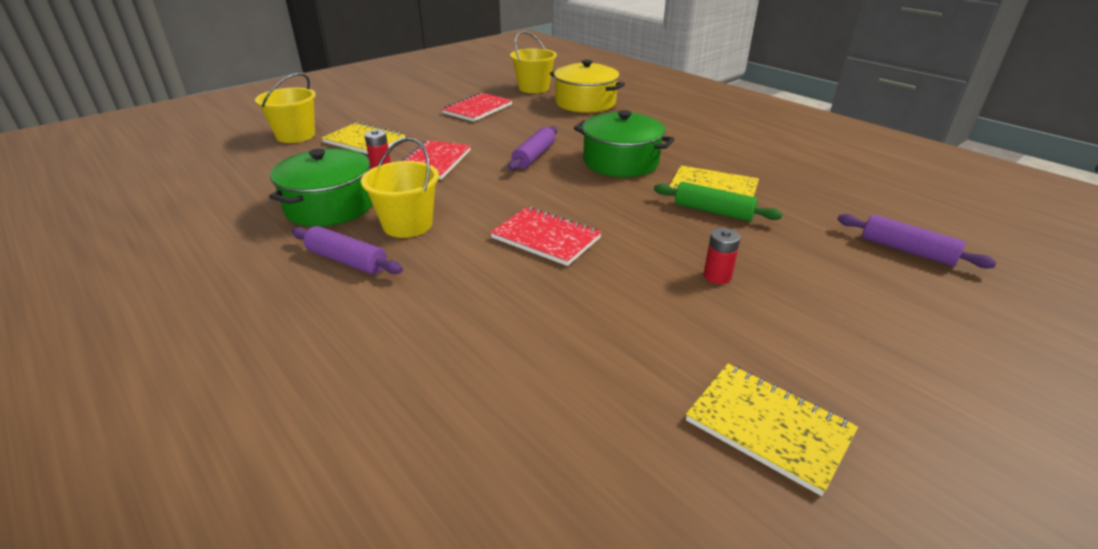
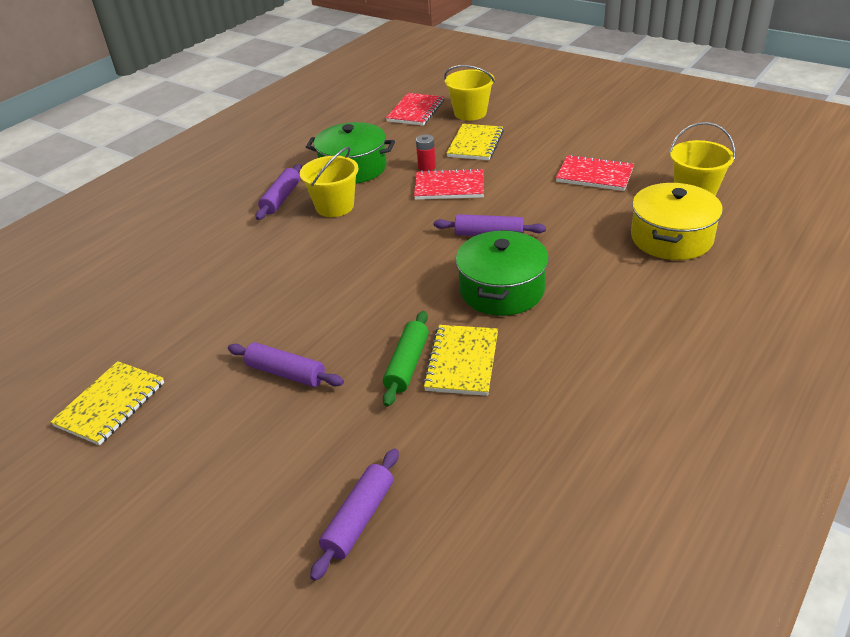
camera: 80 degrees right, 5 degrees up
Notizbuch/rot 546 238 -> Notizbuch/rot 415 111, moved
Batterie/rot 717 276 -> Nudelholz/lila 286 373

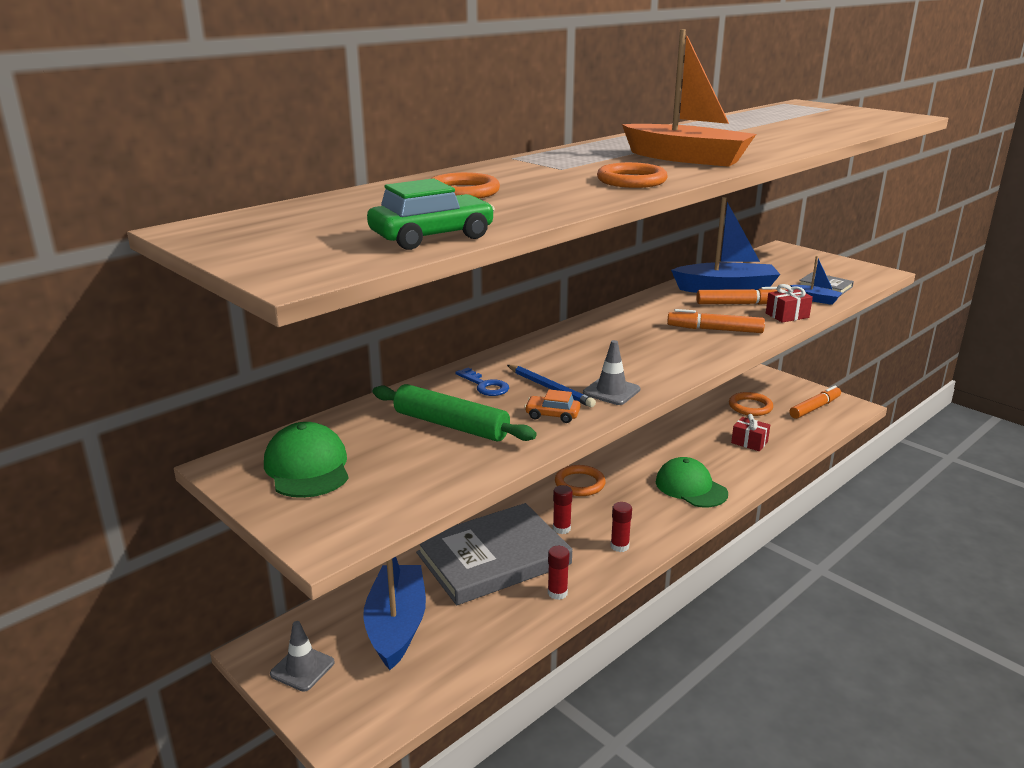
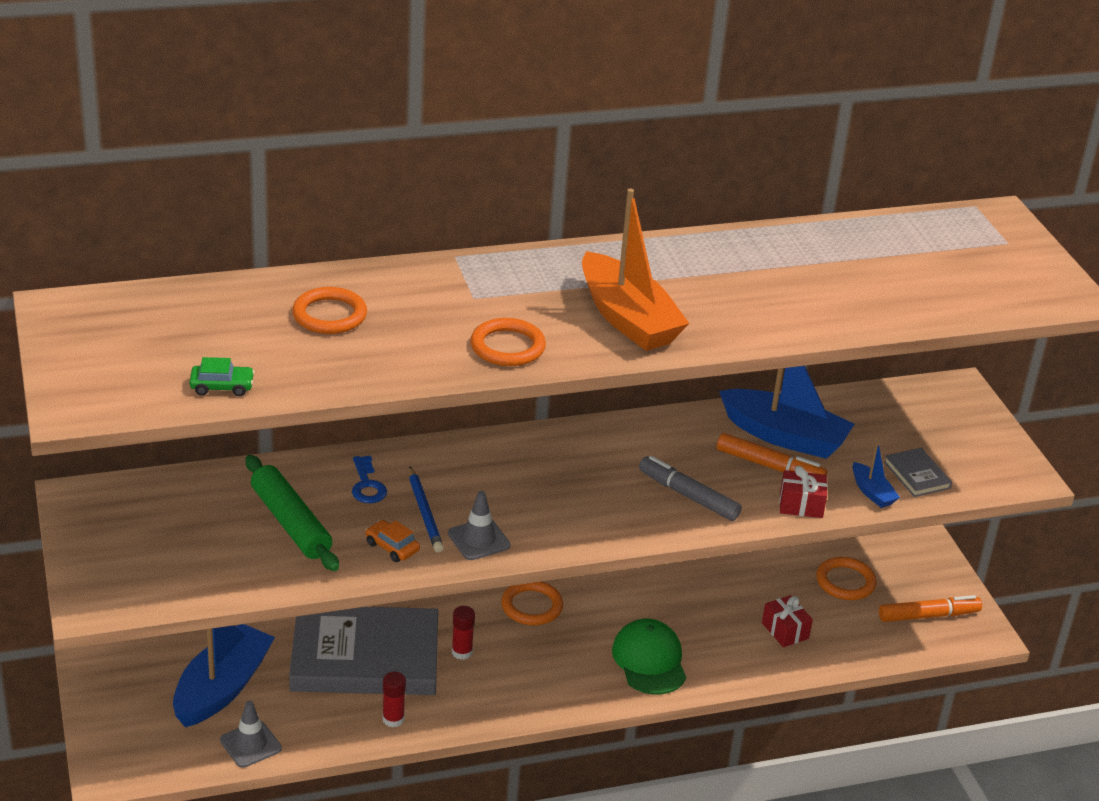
camera: 25 degrees right, 10 degrees up
Auto/grün 432 237 -> Auto/grün 222 387, x0.58
Filzstift/orange 714 329 -> Filzstift/grau 688 496
Kappe/grün 307 467 -> none
Klebestift/rot 619 546 -> none
Leitkegel/grau 302 668 -> Leitkegel/grau 250 744, moved

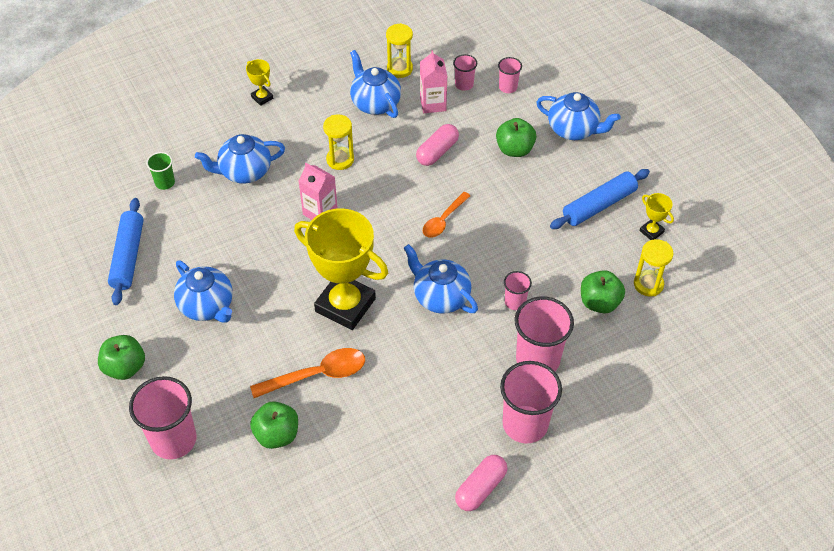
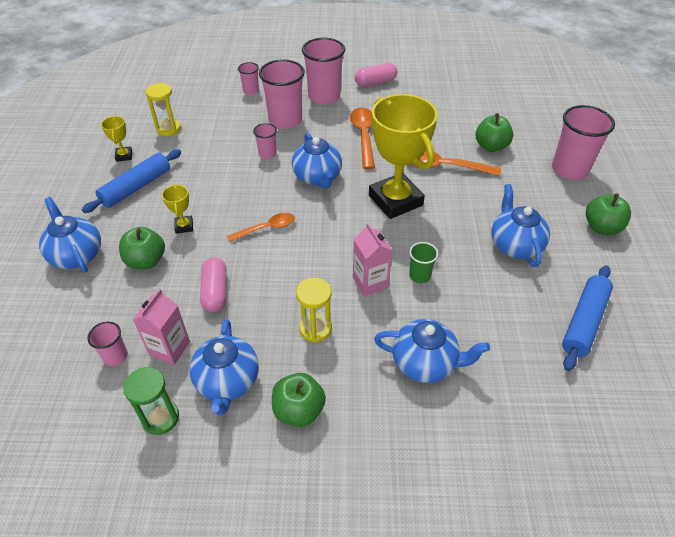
camera: 150 degrees left, 5 degrees down
Sanduhr/gelb 399 69 -> Sanduhr/grün 160 418
Becher/rosa 508 87 -> Becher/rosa 251 91, moved
Pokal/gelb 262 97 -> Pokal/gelb 184 226, moved
Kapsel/rosa 437 152 -> Kapsel/rosa 215 292, 75 degrees counterclockwise
Becher/grün 165 182 -> Becher/grün 419 275, moved
Nudelholz/blau 599 205 -> Nudelholz/blau 136 187, 45 degrees counterclockwise
Apfel/grün 599 302 -> Apfel/grün 299 410, moved
none -> Löffel/orange 364 136

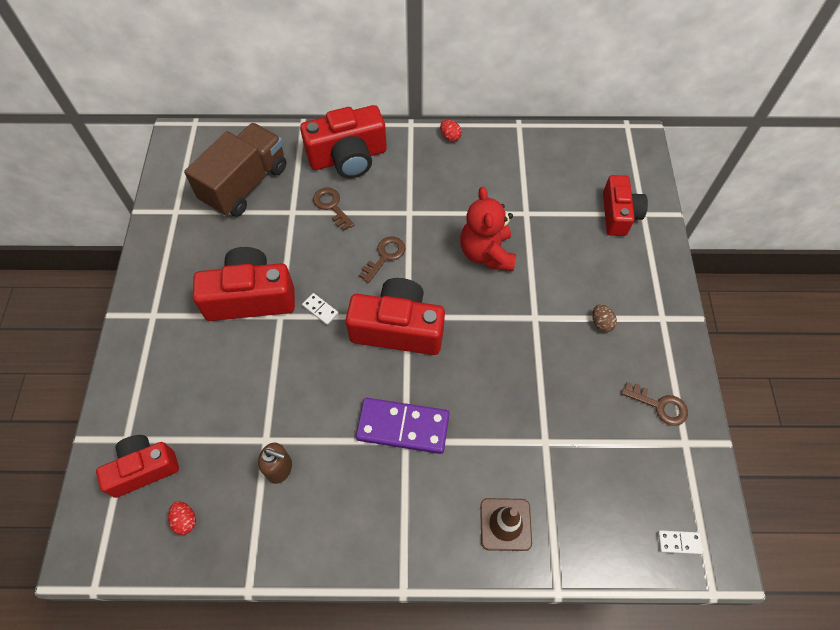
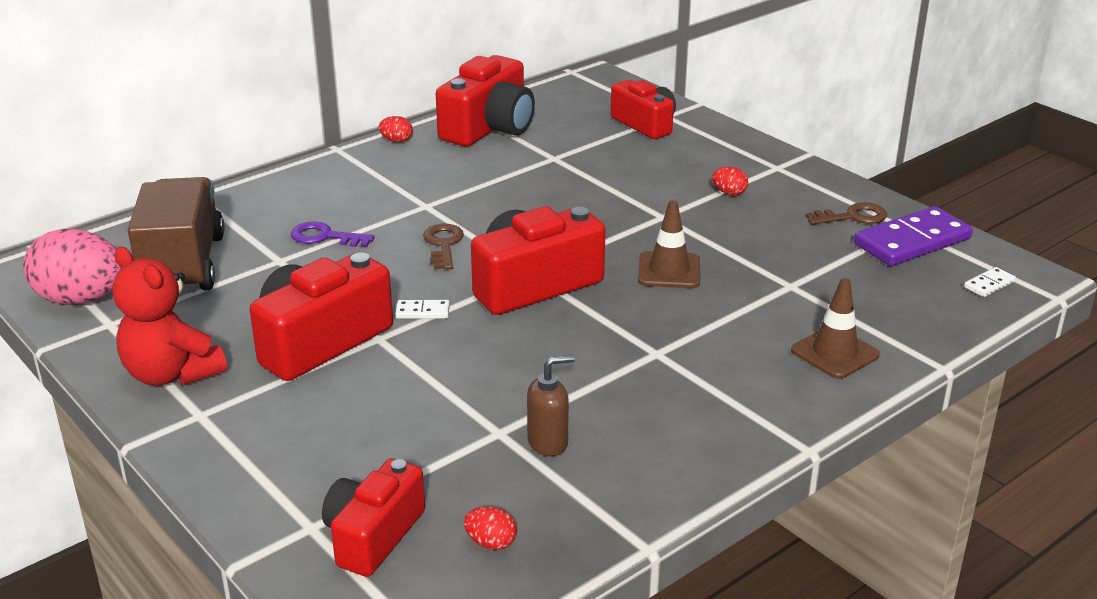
camera: 40 degrees left, 30 degrees down
Kamera/rot 348 157 -> Kamera/rot 489 128, moved
Schlüssel/braun 331 206 -> Schlüssel/lila 324 237
Teddybär/rot 486 253 -> Teddybär/rot 172 374, moved
Ei/braun 601 323 -> Ei/rot 729 193
Dominostein/lila 403 427 -> Dominostein/lila 912 241, moved
none -> Leitkegel/braun 669 271
none -> Ei/rosa 81 299

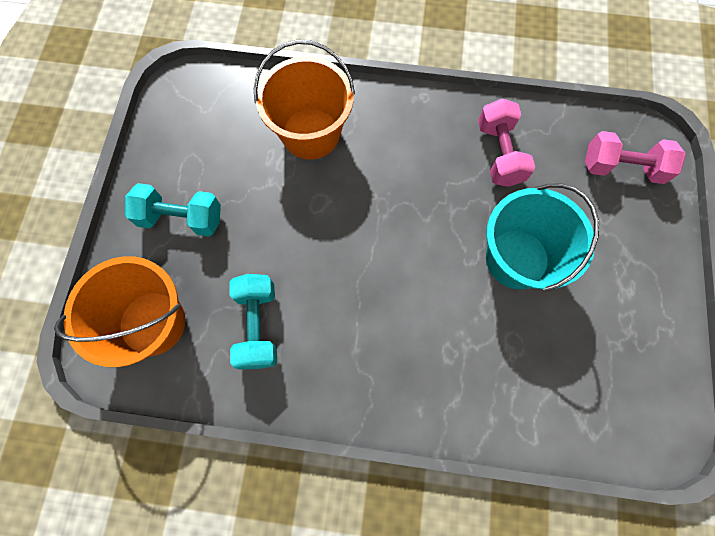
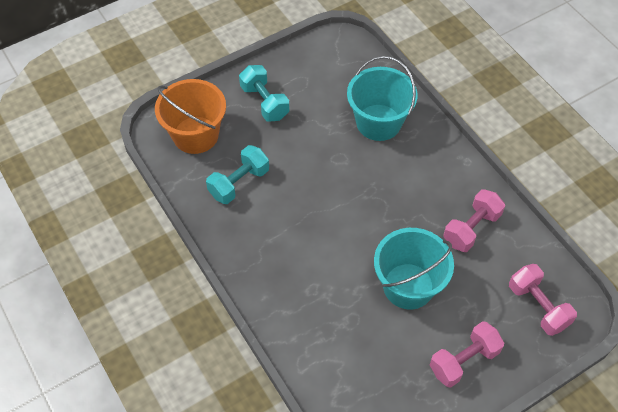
camera: 50 degrees right, 15 degrees down
Eimer/orange 311 134 -> Eimer/türkis 378 122
none -> Hantel/rosa 463 360

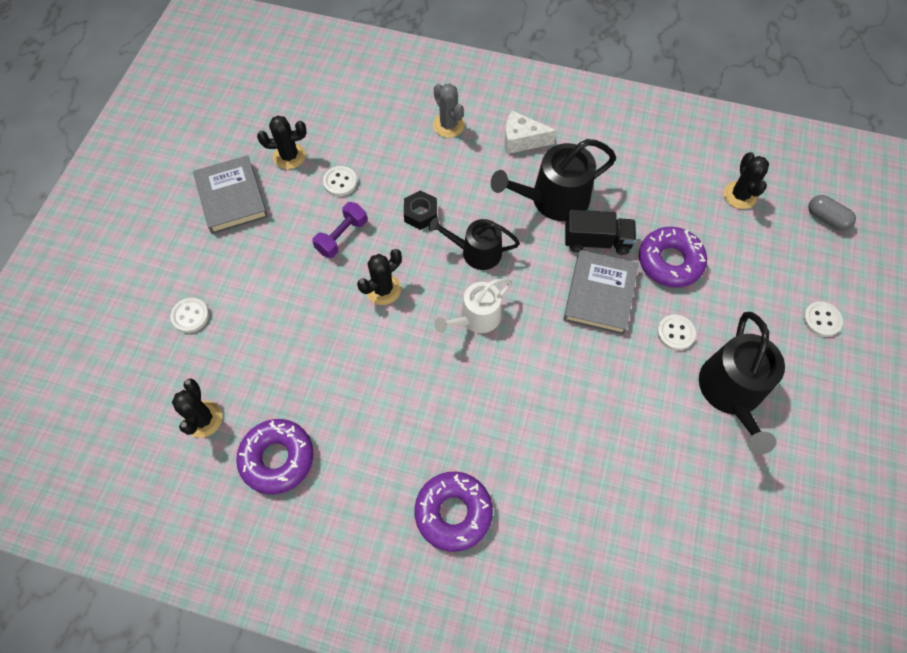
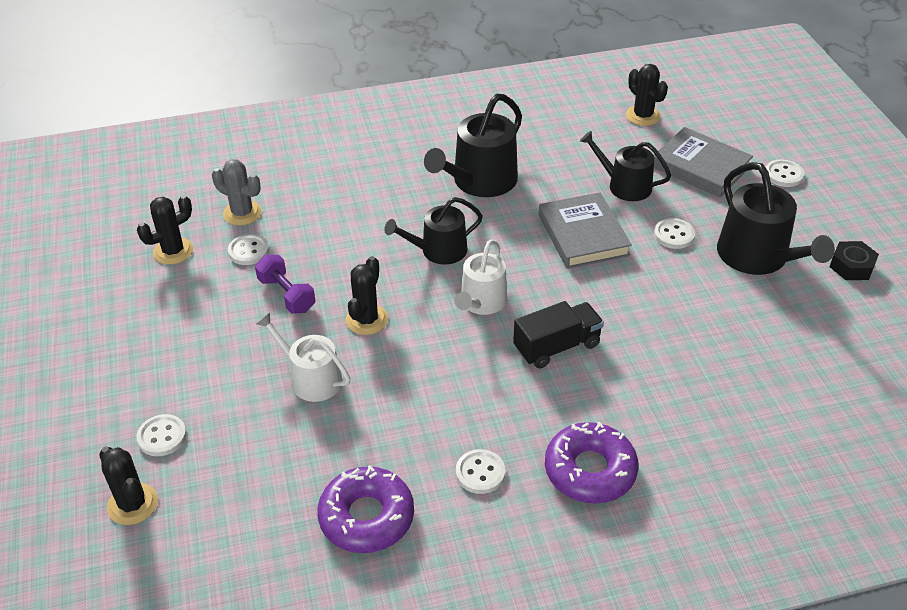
camera: 30 degrees left, 20 degrees down
Kaktus/grau 448 125 -> Kaktus/grau 242 213, moved
Käse/weiß 522 140 -> none
Buch/grau 232 197 -> Buch/grau 700 166, moved
Sechskantmutter/schwarz 420 213 -> Sechskantmutter/schwarz 851 266, moved
Kapsel/grau 826 219 -> none
Hantel/lila 342 236 -> Hantel/lila 287 295, 45 degrees counterclockwise
Lastwagen/schwarz 596 241 -> Lastwagen/schwarz 557 347, moved
Donut/lila 670 261 -> Gießkanne/schwarz 624 185
Kaktus/schwarz 203 419 -> Kaktus/schwarz 133 504, moved
none -> Gießkanne/weiß 310 378
none -> Knopf/weiß 480 473

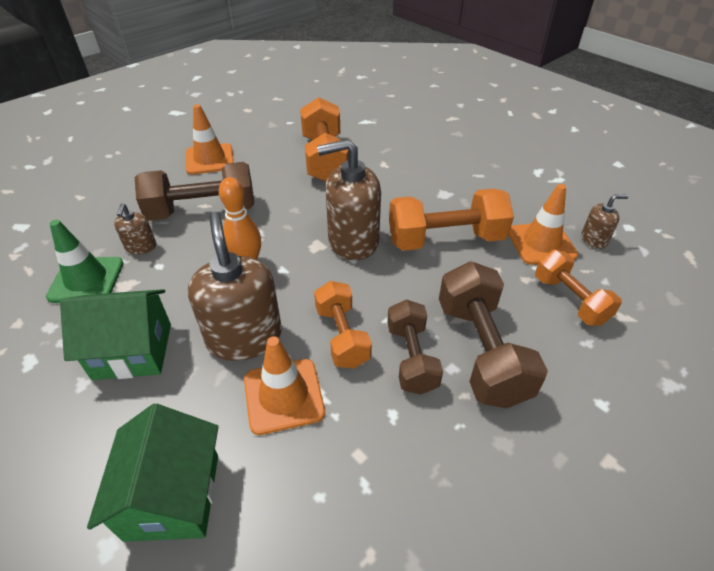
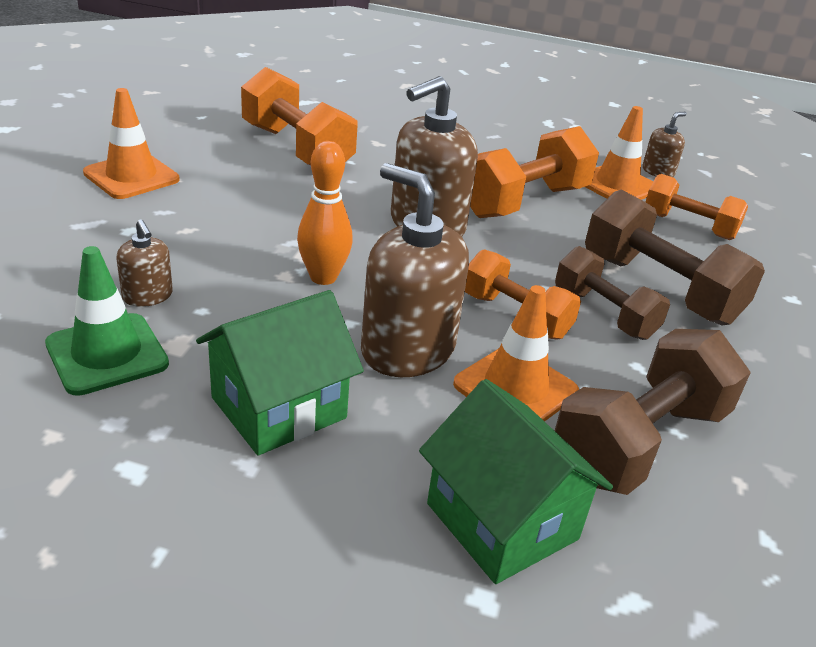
camera: 35 degrees left, 10 degrees down
Hantel/braun 203 211 -> Hantel/braun 640 442, moved

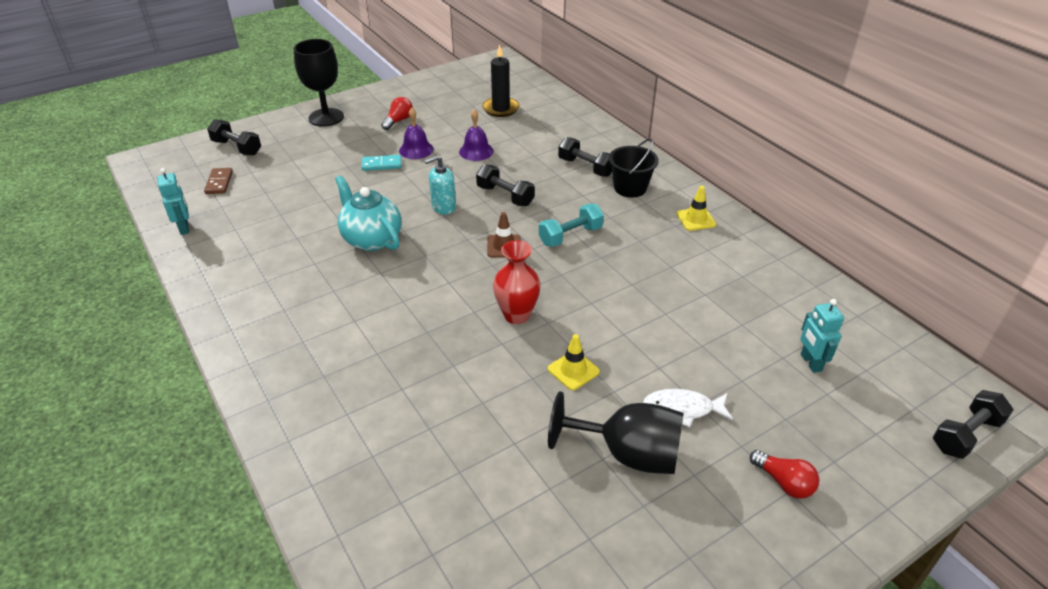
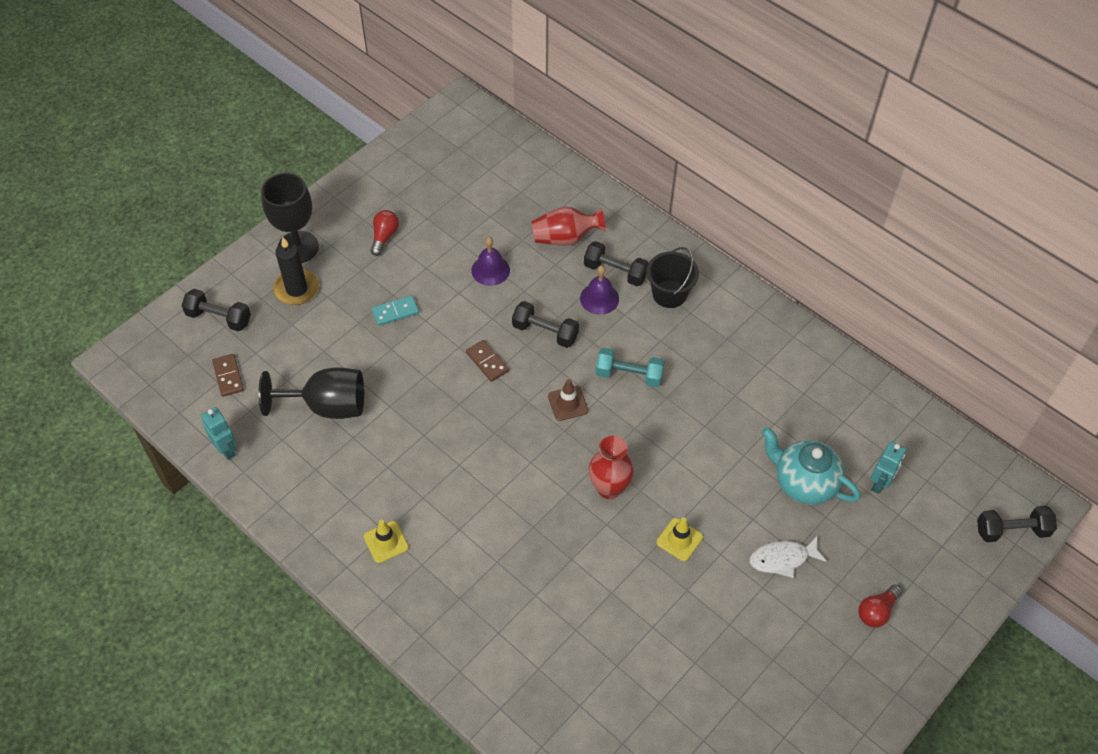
camera: 15 degrees left, 15 degrees up
Kerze/schwarz 500 109 -> Kerze/schwarz 296 289, moved
Glocke/lila 416 149 -> Glocke/lila 599 298, moved
Seifenspender/türkis 443 207 -> Dominostein/braun 487 362
Teekanne/türkis 371 239 -> Teekanne/türkis 804 483, moved
Leitkegel/gelb 696 219 -> Leitkegel/gelb 386 542, moved
Hantel/türkis 570 236 -> Hantel/türkis 629 375, 60 degrees clockwise
Roboter/türkis 810 363 -> Roboter/türkis 880 483, 120 degrees counterclockwise
Hantel/schwarz 965 435 -> Hantel/schwarz 1011 530, 45 degrees clockwise
Kelch/schwarz 628 454 -> Kelch/schwarz 327 406, moved
Glühbirne/rot 784 482 -> Glühbirne/rot 877 611, 105 degrees clockwise
none -> Vase/rot 565 238

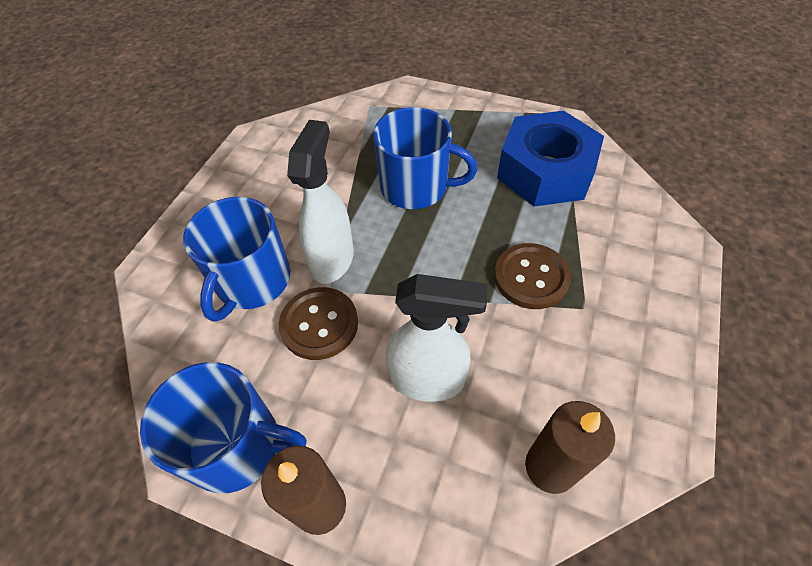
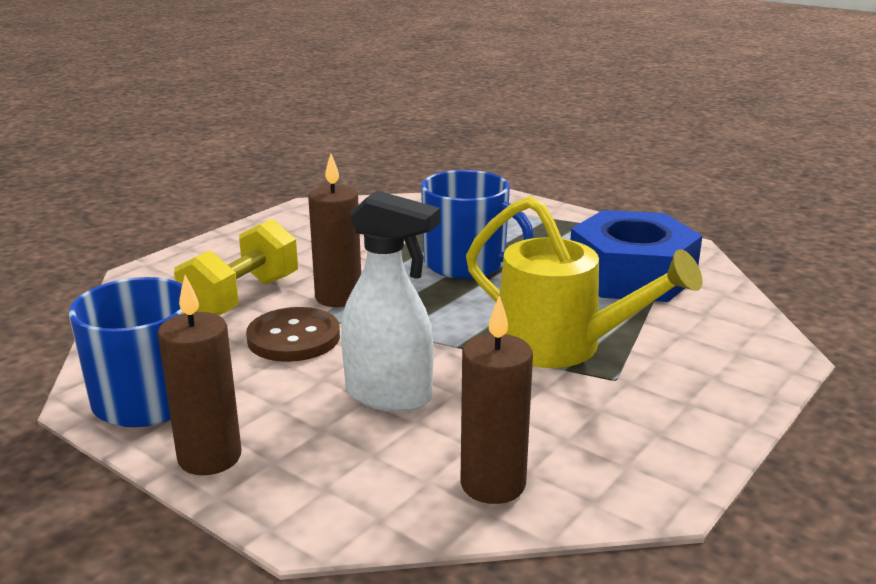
camera: 15 degrees right, 30 degrees down
Sprühflasche/weiß 332 259 -> Kerze/braun 338 297
Tasse/blau 252 281 -> Hantel/gelb 241 298
Knopf/braun 531 277 -> Gießkanne/gelb 562 346

